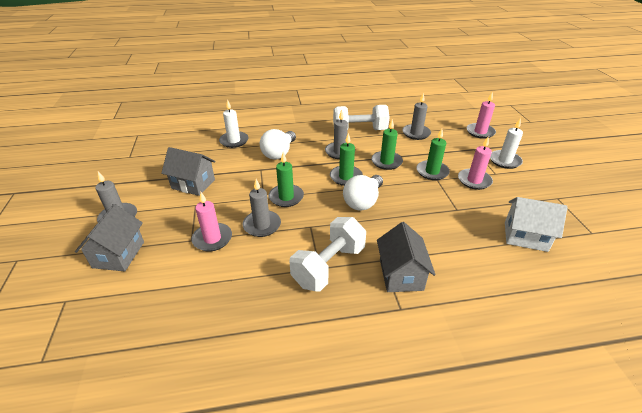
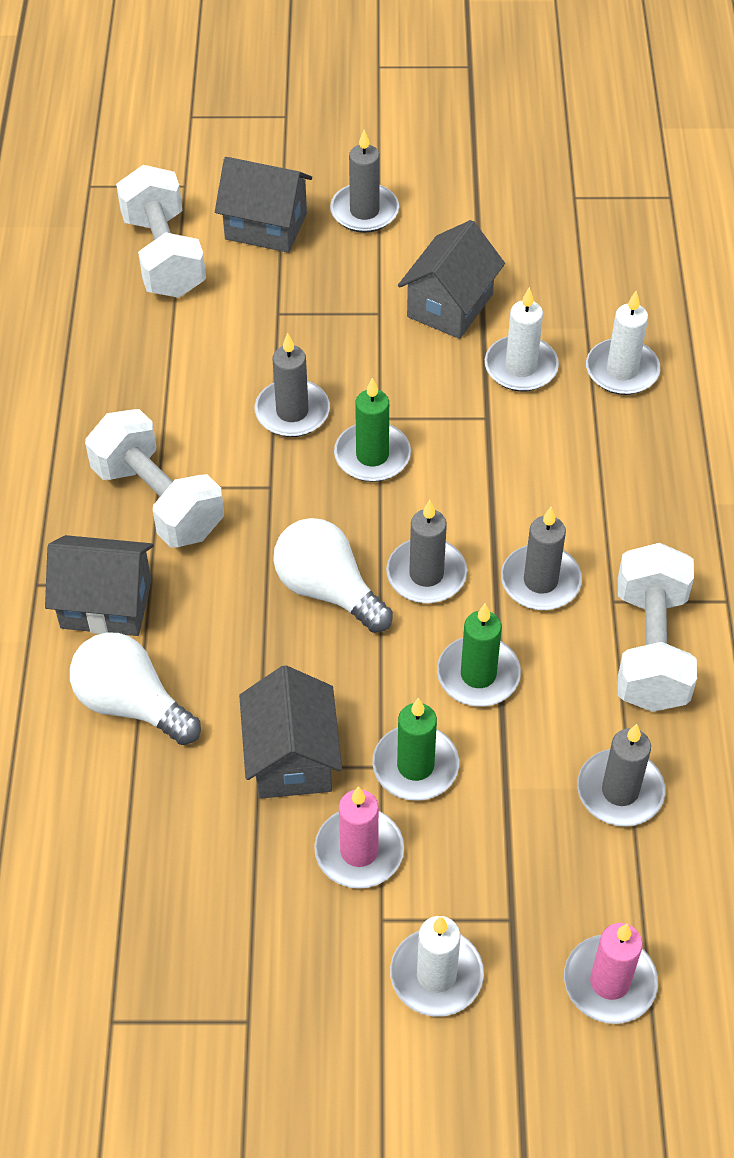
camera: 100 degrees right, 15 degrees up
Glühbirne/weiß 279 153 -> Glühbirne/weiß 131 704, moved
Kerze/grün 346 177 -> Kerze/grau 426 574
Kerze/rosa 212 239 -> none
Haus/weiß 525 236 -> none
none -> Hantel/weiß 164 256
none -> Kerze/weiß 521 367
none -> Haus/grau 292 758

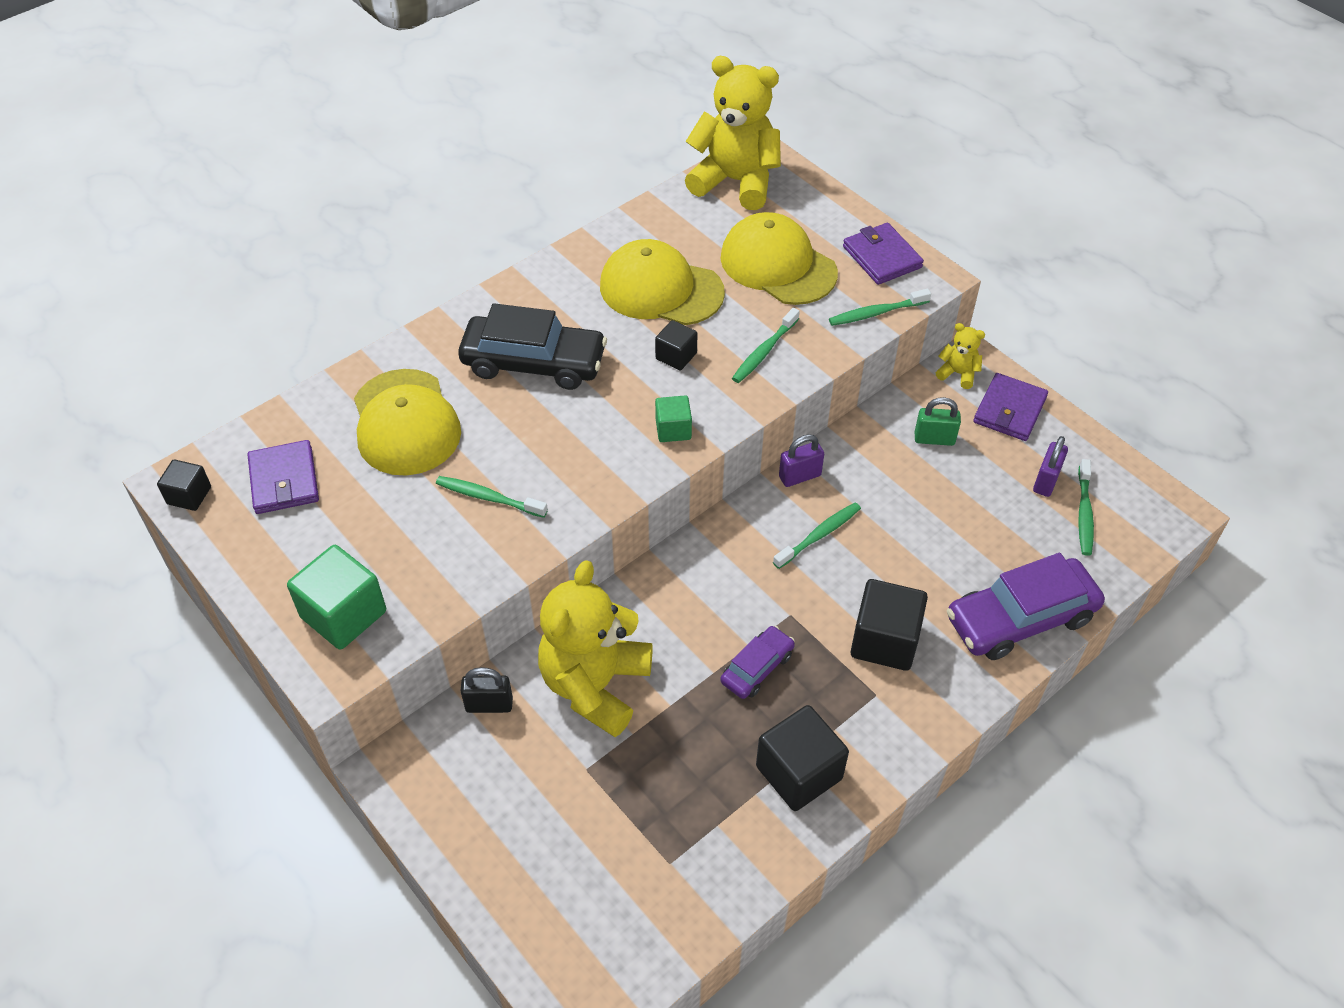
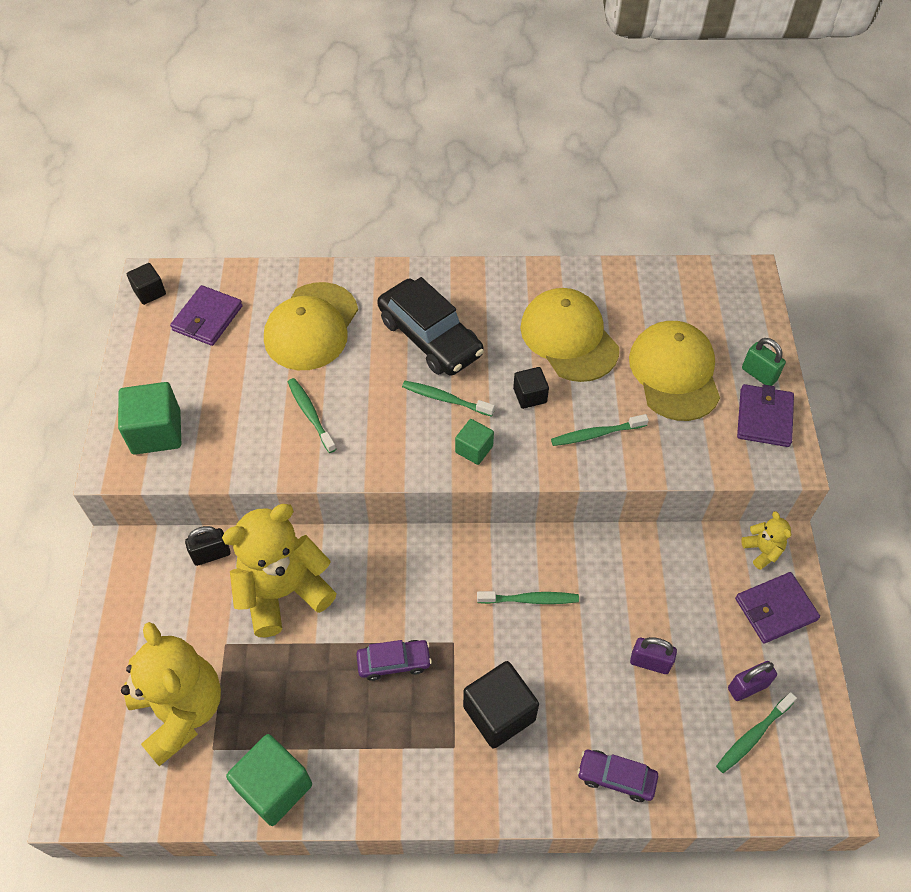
camera: 40 degrees right, 5 degrees up
Teddybär/gelb 735 181 -> Teddybär/gelb 181 711, moved
Zahnbürste/grün 876 313 -> Zahnbürste/grün 445 399, moved
Vorhängeschloss/grün 934 439 -> Vorhängeschloss/grün 759 374, moved
Vorhängeschloss/lila 799 476 -> Vorhängeschloss/lila 650 662, moved
Auto/lila 1020 618 -> Auto/lila 616 777, x0.54
Vorhängeschloss/schwarz 489 705 -> Vorhängeschloss/schwarz 211 554, 60 degrees counterclockwise
Kubus/schwarz 799 772 -> none
none -> Kubus/grün 274 787

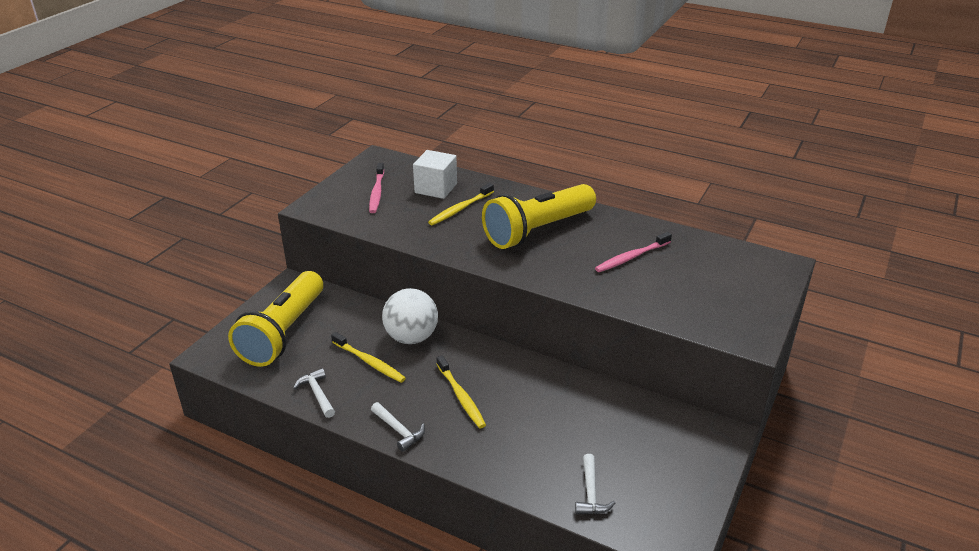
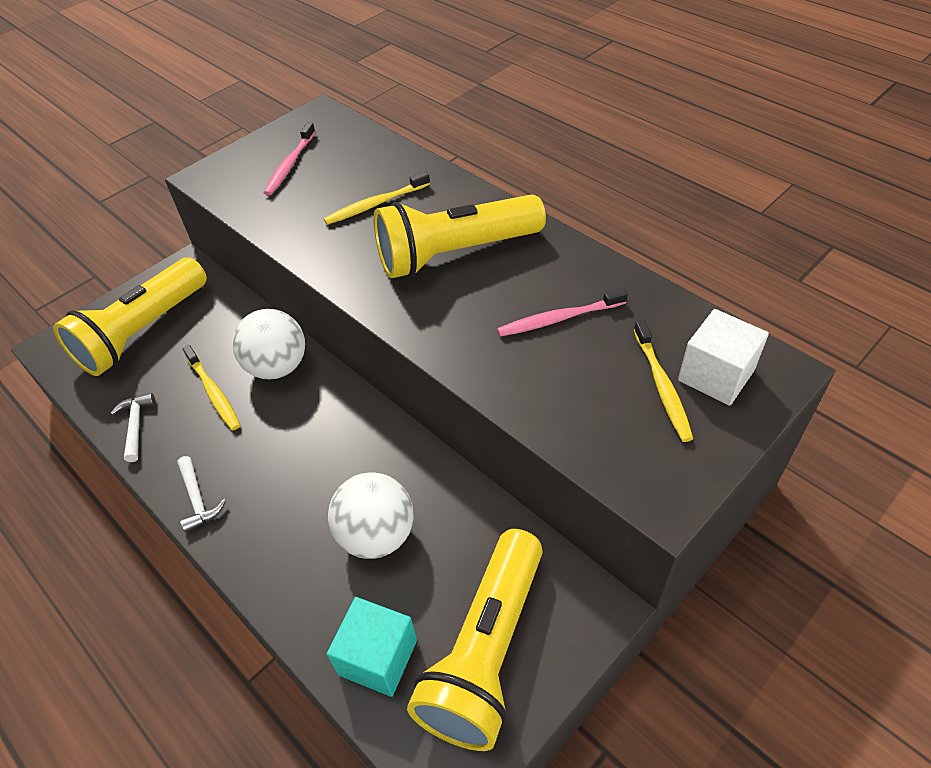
camera: 20 degrees right, 15 degrees up
Kubus/weiß 436 188 -> Kubus/weiß 716 375, moved
Zahnbürste/gelb 461 397 -> Zahnbürste/gelb 662 386, moved
Hammer/weiß 591 493 -> Kubus/türkis 378 657
none -> Ball/weiß 377 535
none -> Taschenlampe/gelb 485 652

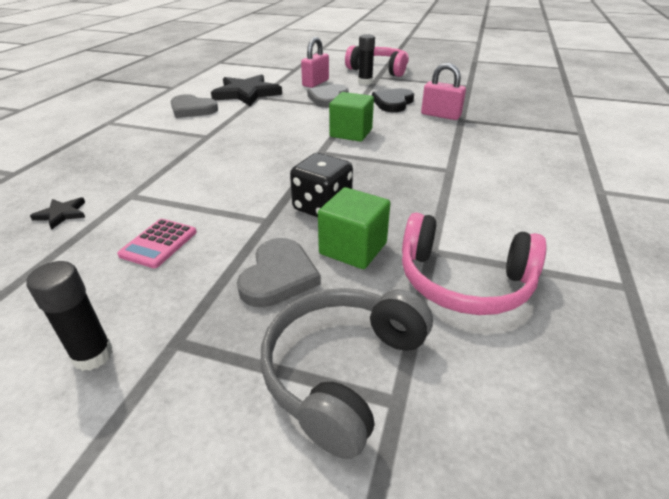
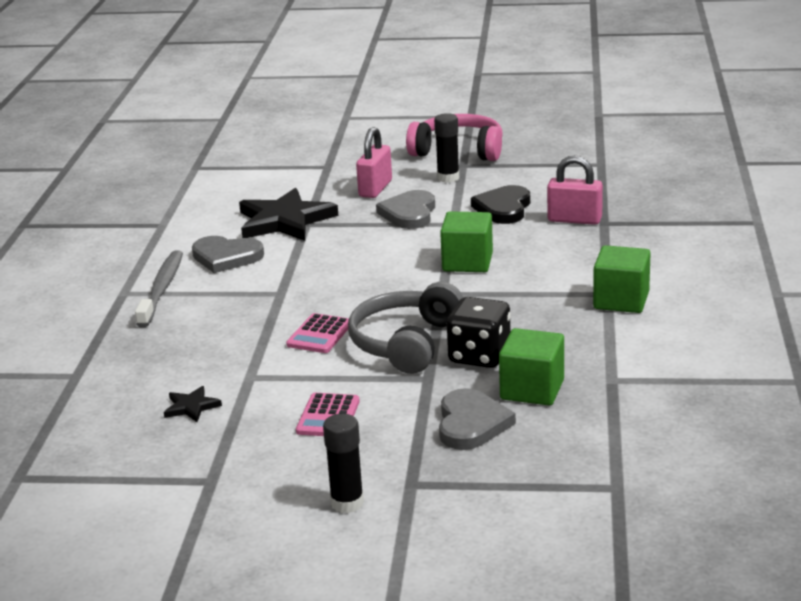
camera: 10 degrees left, 10 degrees down
Kopfhörer/rosa 463 281 -> none
Kopfhörer/grau 342 370 -> Kopfhörer/grau 406 343, moved
none -> Kubus/grün 621 300
none -> Zahnbürste/grau 161 289
none -> Taschenrechner/rosa 320 334

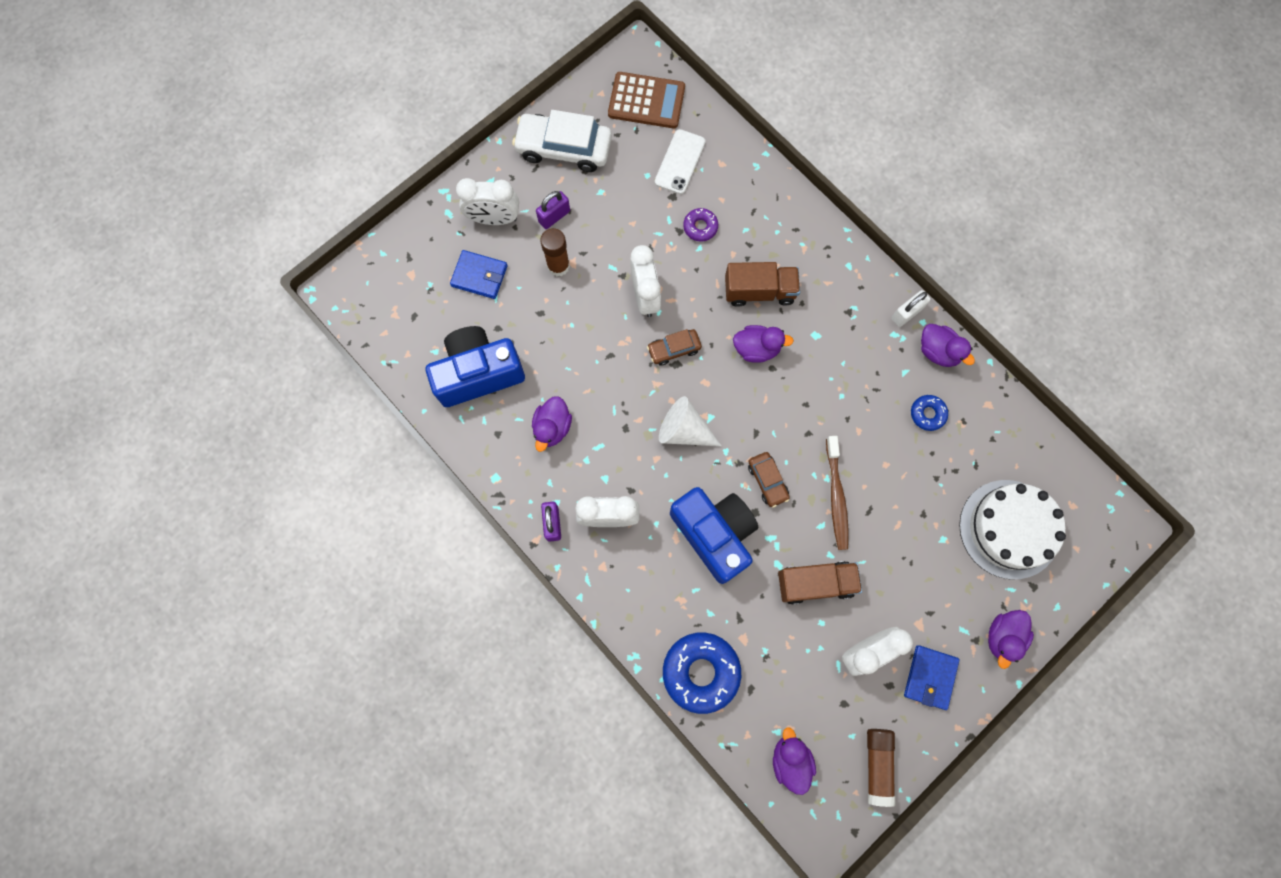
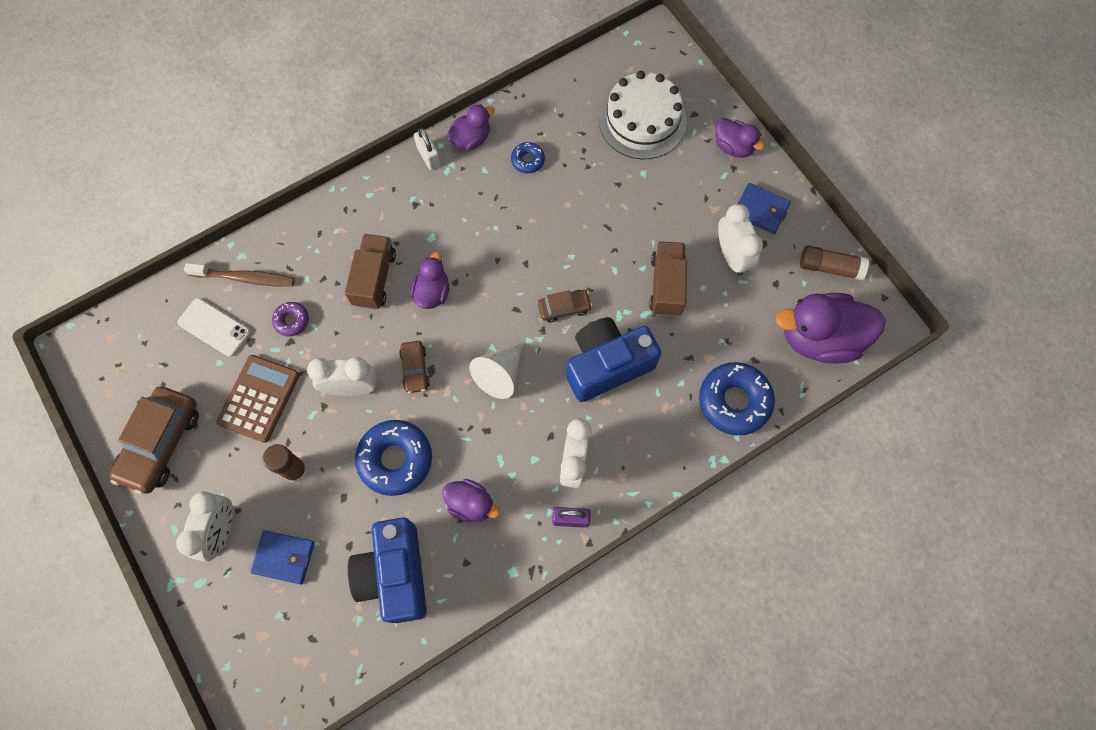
camera: 80 degrees left, 5 degrees down
Taschenrechner/braun 646 101 -> Taschenrechner/braun 259 398, moved
Auto/weiß 564 148 -> Auto/braun 161 443
Vorhängeschloss/lila 554 216 -> none
Geldbörse/blau 479 276 -> Geldbörse/blau 284 557, 75 degrees clockwise
Zahnbürste/braun 836 496 -> Zahnbürste/braun 244 278, moved
Ente/lila 790 759 -> Ente/lila 819 338, x1.87
none -> Donut/blau 395 459

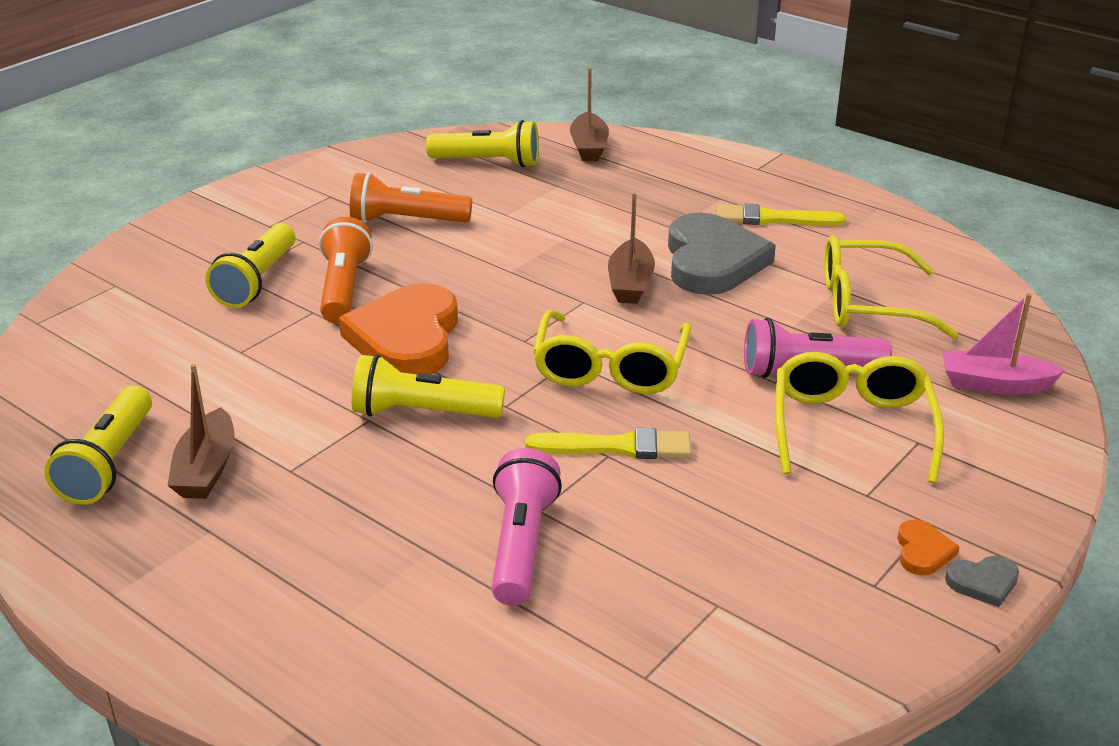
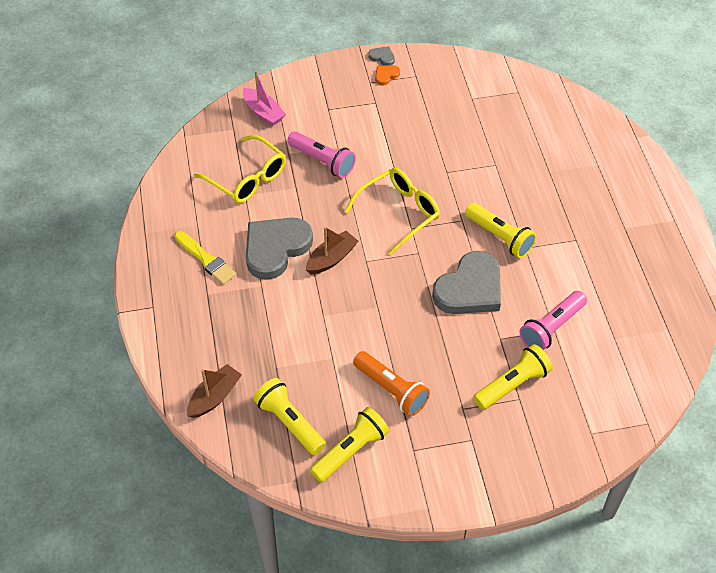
camera: 140 degrees left, 20 degrees up
Taschenlampe/orange 344 288 -> none
Herz/orange 406 338 -> Herz/grau 470 288
Brille/gelb 851 429 -> none
Boot/braun 206 469 -> none
Taschenlampe/gelb 109 463 -> Taschenlampe/gelb 351 451, moved
Pinsel/gelb 617 447 -> none
Taschenlampe/rosa 522 545 -> Taschenlampe/rosa 551 328, moved

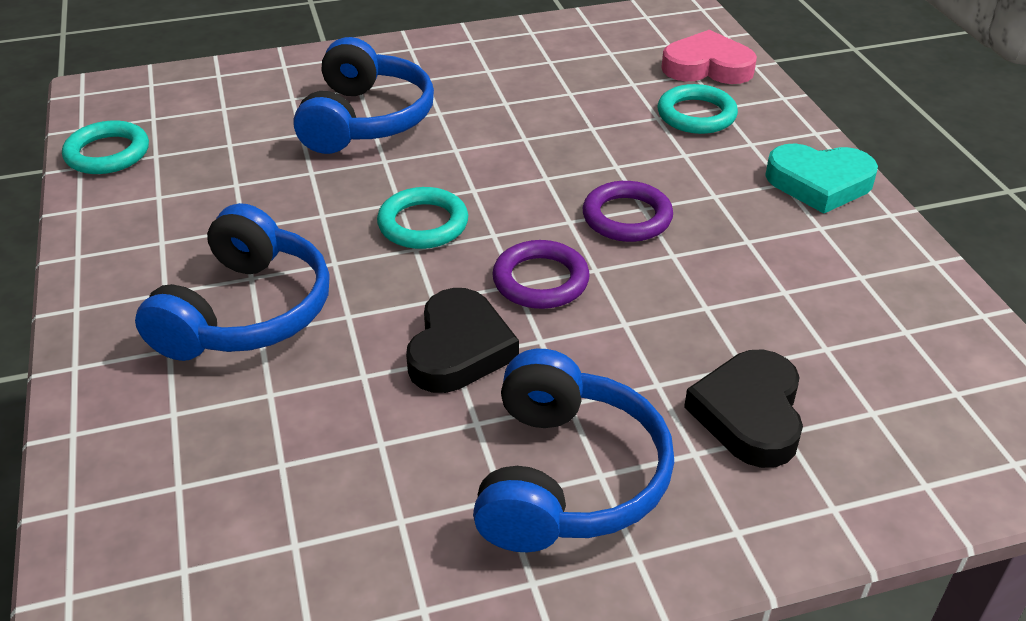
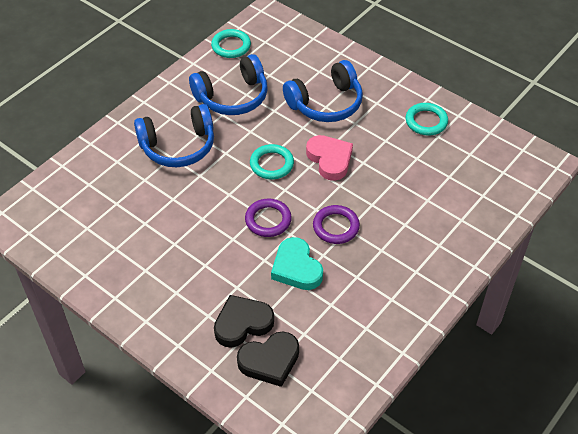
camera: 55 degrees right, 10 degrees up
Herz/rosa 707 67 -> Herz/rosa 330 159, moved
Ring/türkis 696 115 -> Ring/türkis 426 121, moved
Herz/türkis 819 183 -> Herz/türkis 296 268, moved
Herz/schwarz 459 349 -> Herz/schwarz 270 361, moved
Kopfhörer/blau 567 477 -> Kopfhörer/blau 232 97, moved

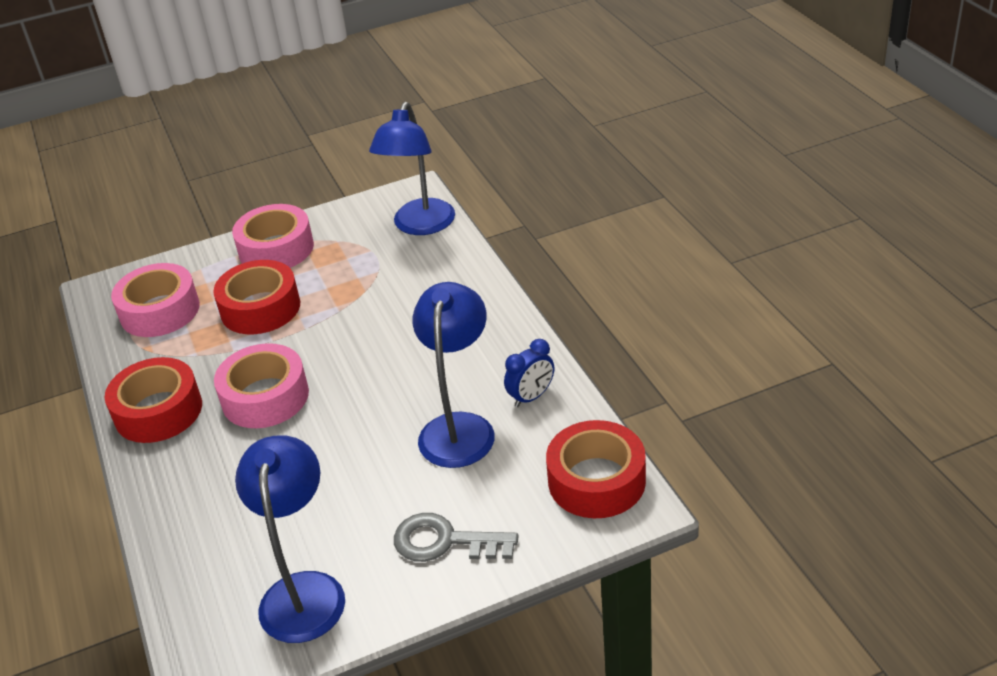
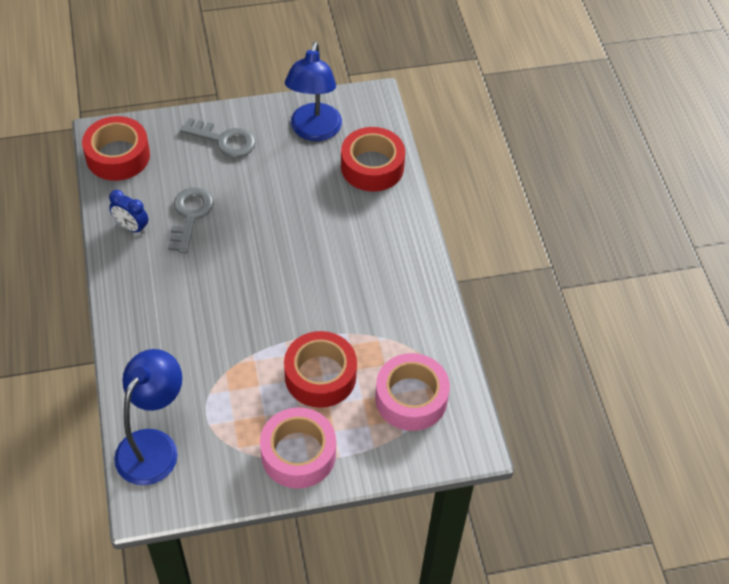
camera: 175 degrees left, 15 degrees up
Lampe/blau 459 427 -> Schlüssel/grau 190 215
Wecker/blau 531 397 -> Wecker/blau 131 227, 120 degrees counterclockwise
Klebeband/rosa 265 397 -> none
Klebeband/rot 158 411 -> Klebeband/rot 372 167, moved

